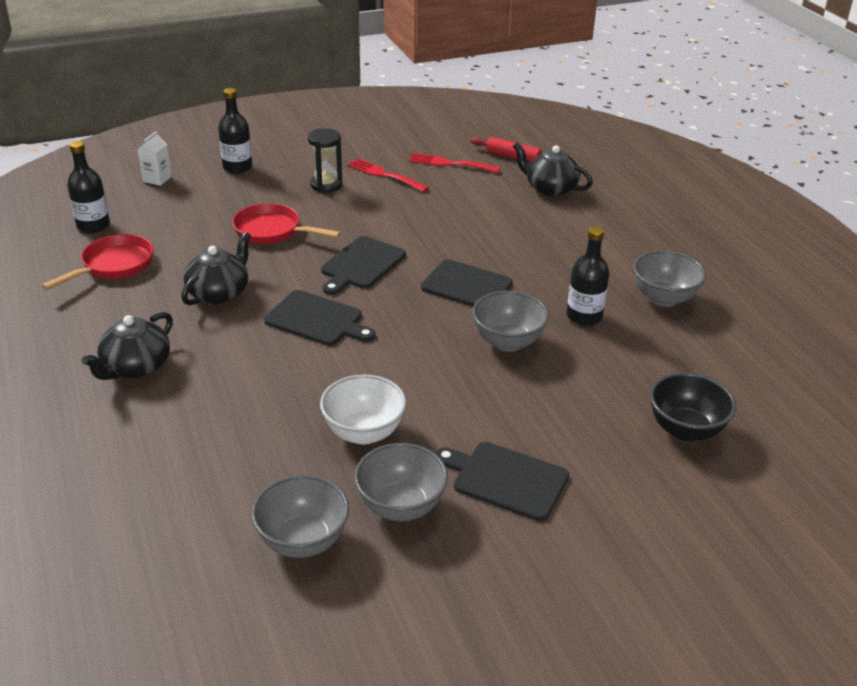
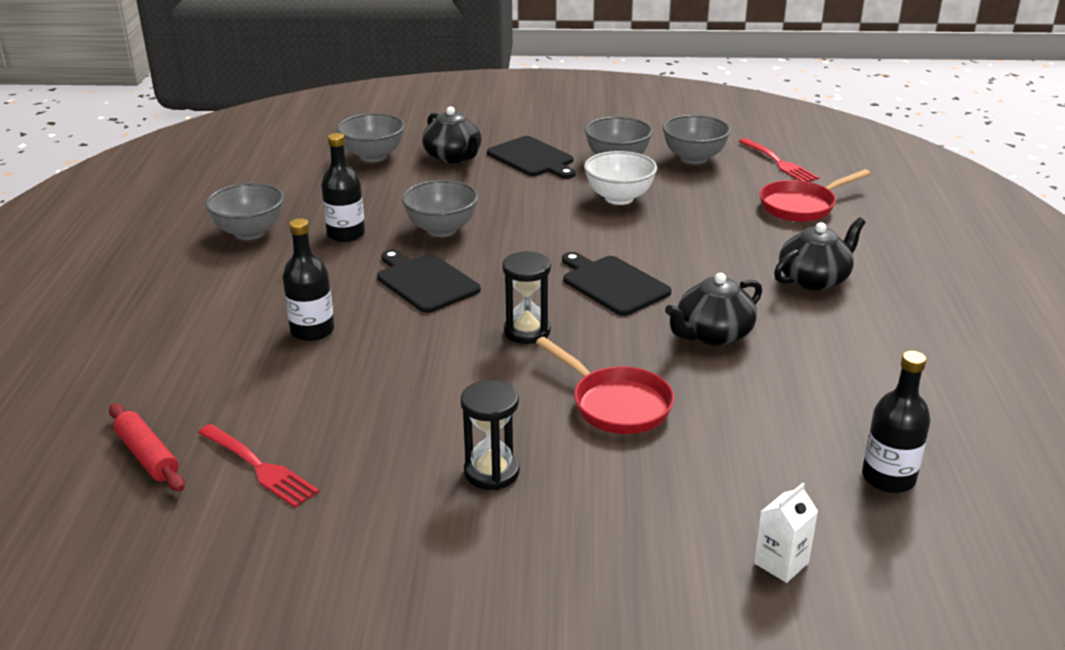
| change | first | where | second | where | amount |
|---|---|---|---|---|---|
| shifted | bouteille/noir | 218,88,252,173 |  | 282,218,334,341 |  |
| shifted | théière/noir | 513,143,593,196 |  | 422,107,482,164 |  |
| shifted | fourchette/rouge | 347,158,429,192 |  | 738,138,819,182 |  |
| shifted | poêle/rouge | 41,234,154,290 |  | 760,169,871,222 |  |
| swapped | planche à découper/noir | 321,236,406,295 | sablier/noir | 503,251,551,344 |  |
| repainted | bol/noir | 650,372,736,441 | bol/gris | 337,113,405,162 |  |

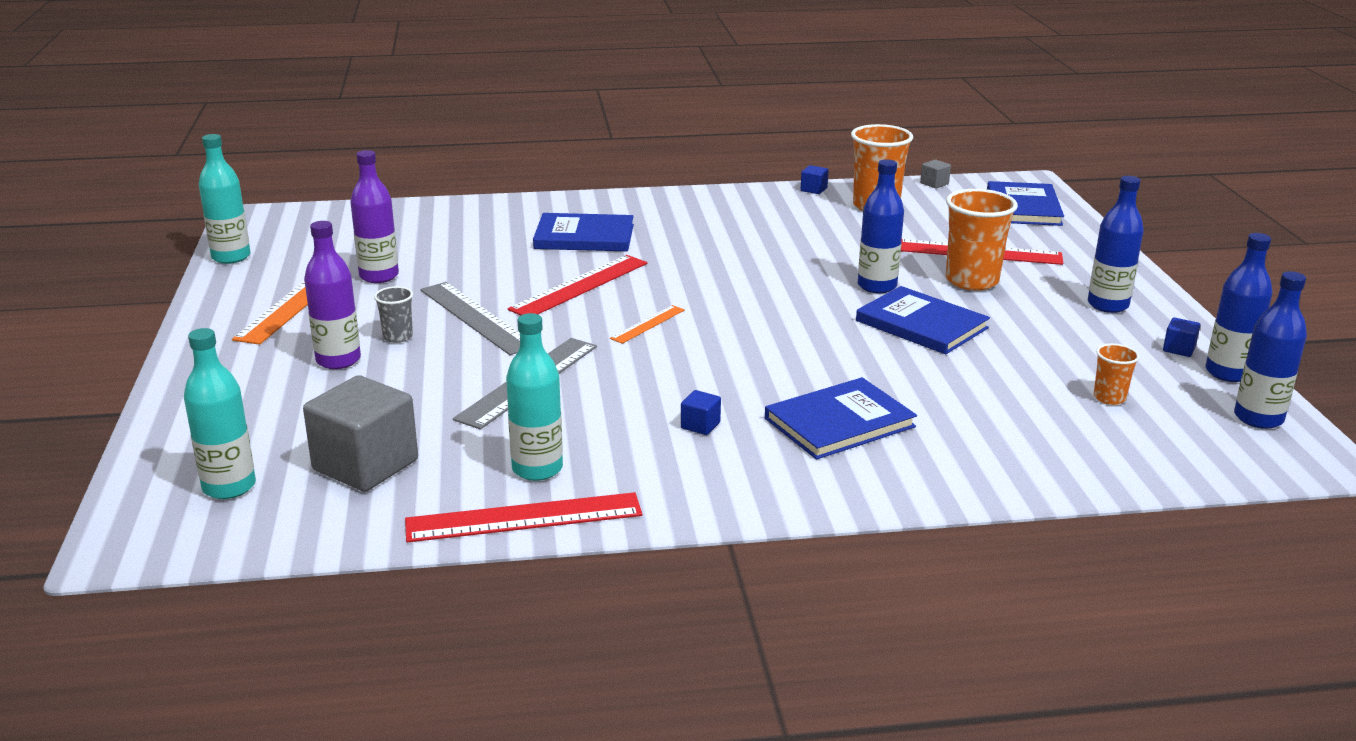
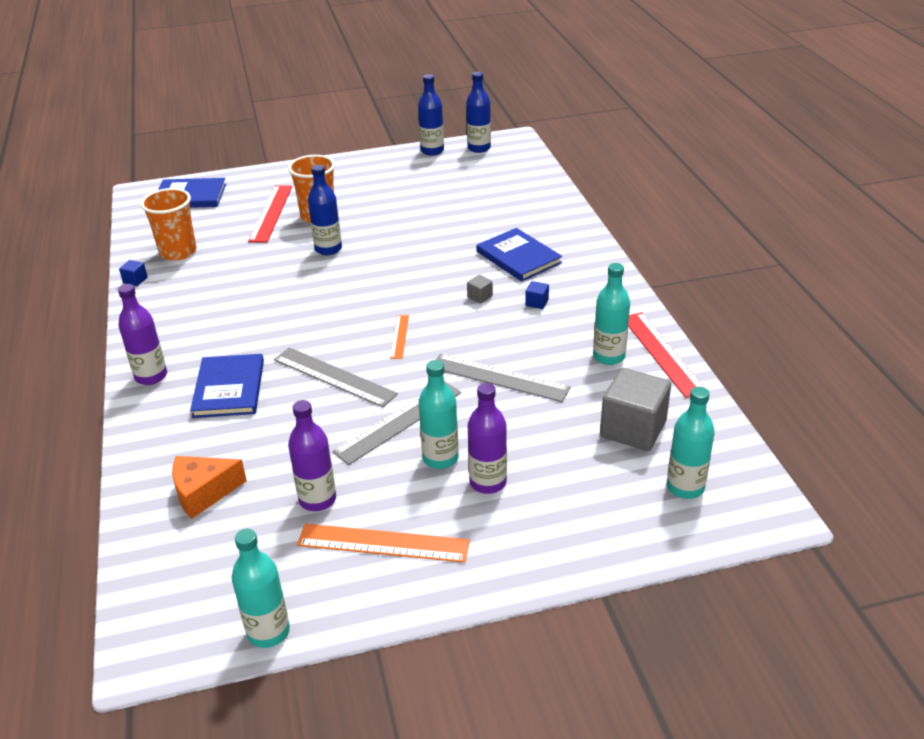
| change | first | where | second | where | amount |
|---|---|---|---|---|---|
| shifted | cube/gris | 920,159,951,188 |  | 467,275,493,304 |  |
| gone | bouteille/bleu | 1088,176,1144,313 |  |  |  |
| repainted | règle/rouge | 508,255,647,315 | règle/gris | 274,347,398,407 |  |
| swapped | gobelet/gris | 374,286,413,343 | bouteille/turquoise | 419,360,459,469 |  |
| gone | livre/bleu | 856,286,990,354 |  |  |  |
| rotated | règle/orange | 610,305,685,344 |  | 390,315,409,359 | 60 degrees clockwise |
| gone | cube/bleu | 1163,317,1200,357 |  |  |  |
| gone | gobelet/orange | 1093,344,1140,405 |  |  |  |
| new |  |  | bouteille/violet | 118,284,167,385 |  |
| new |  |  | fromage/orange | 172,456,247,519 |  |

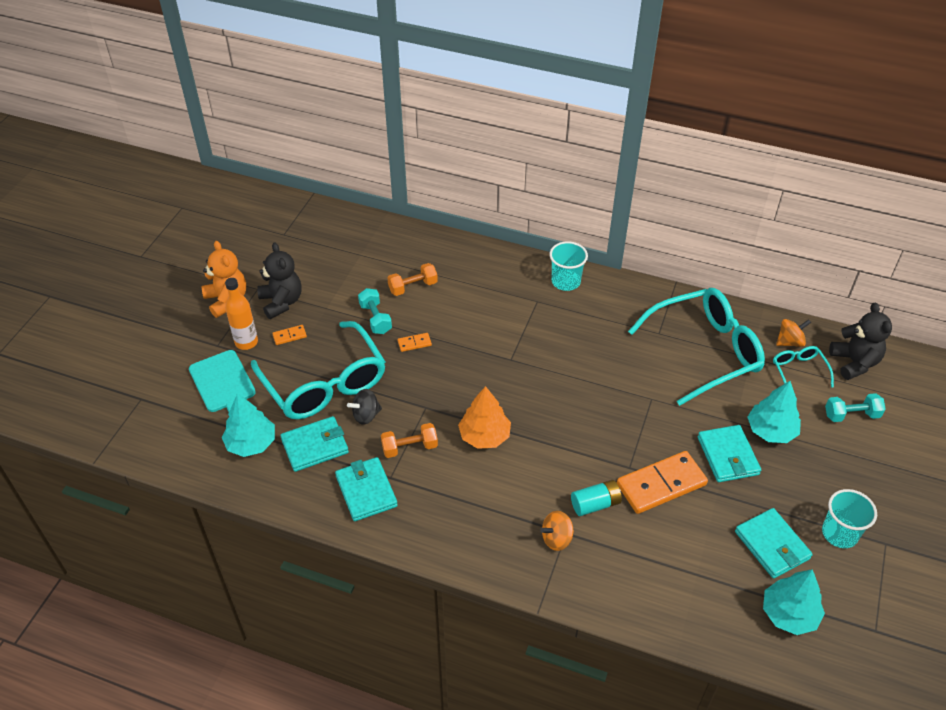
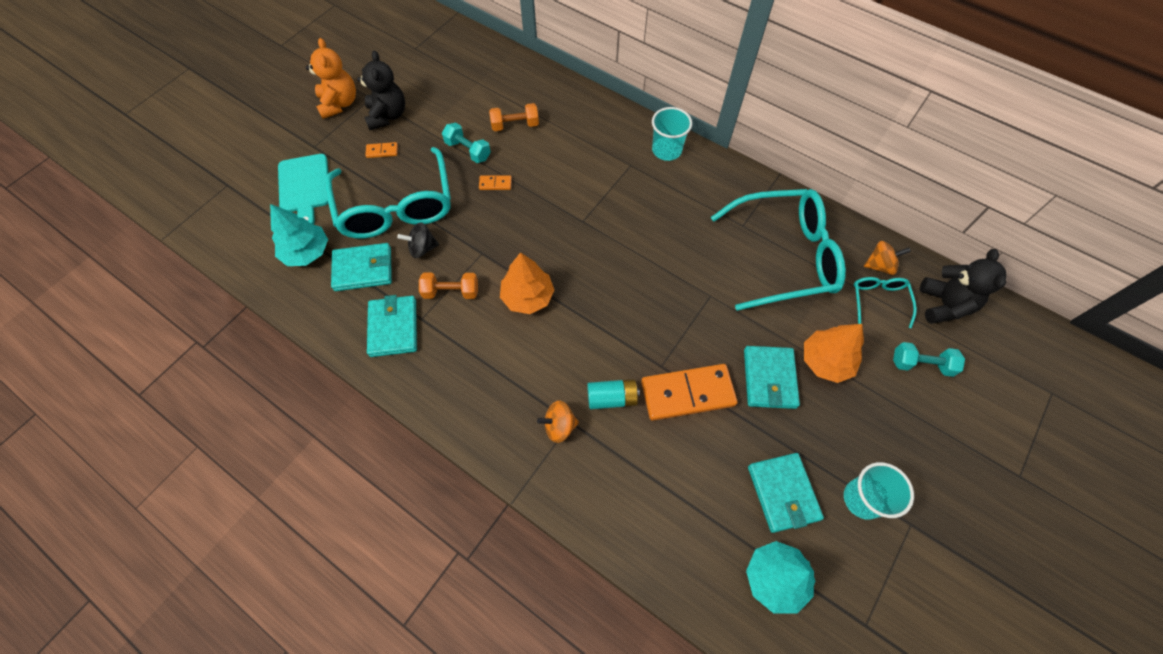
| change | first | where | second | where | amount |
|---|---|---|---|---|---|
| gone | bouteille/orange | 225,278,258,350 |  |  |  |
| rotated | haltère/turquoise | 358,288,392,334 |  | 442,122,491,163 | 45 degrees counterclockwise |
| repainted | arbre/turquoise | 748,381,801,443 | arbre/orange | 804,324,864,383 |  |

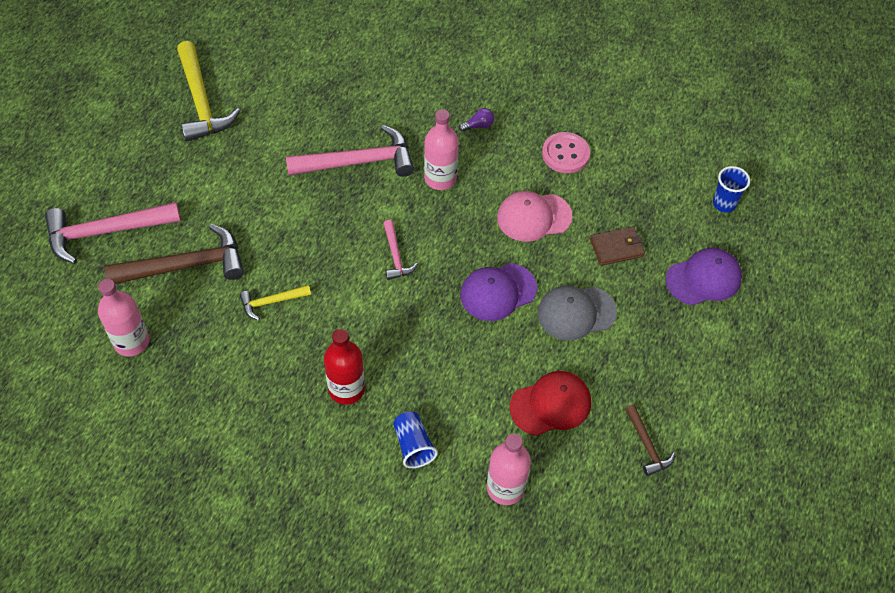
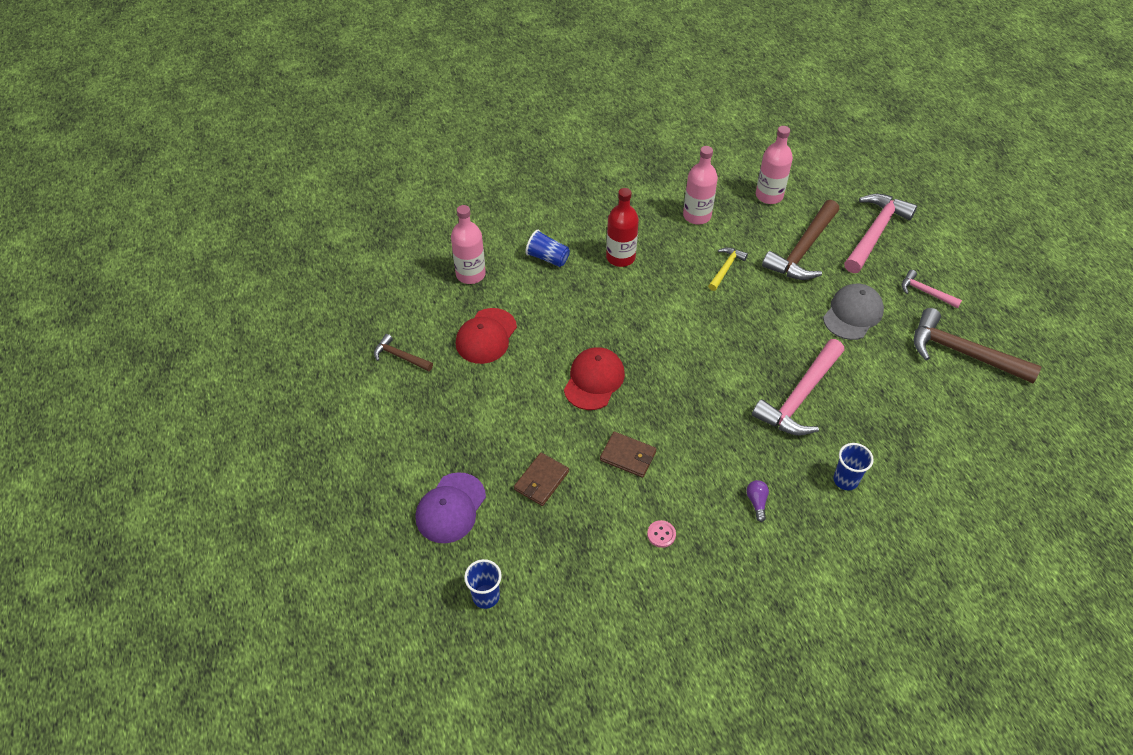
| change | first | where | second | where | amount |
|---|---|---|---|---|---|
| repainted | marteau/jaune | 177,41,241,142 | marteau/marron | 914,308,1041,383 |  |
| rotated | ampoule/violet | 459,108,494,132 |  | 746,480,769,522 | 150 degrees clockwise |
| shifted | bouteille/rose | 424,109,459,190 |  | 683,146,718,225 |  |
| scaled | bouton/rose | 542,132,590,173 |  | 647,520,676,548 | x0.53 |
| swapped | casquette/rose | 497,191,572,242 | portefeuille/marron | 600,432,656,478 |  |
| shifted | marteau/rose | 383,220,418,280 |  | 902,270,962,308 |  |
| repainted | casquette/violet | 460,263,537,321 | casquette/rouge | 564,347,625,410 |  |
| shifted | casquette/gris | 538,286,617,341 |  | 823,284,884,340 |  |
| new |  |  | gobelet/bleu | 833,443,874,490 |  |

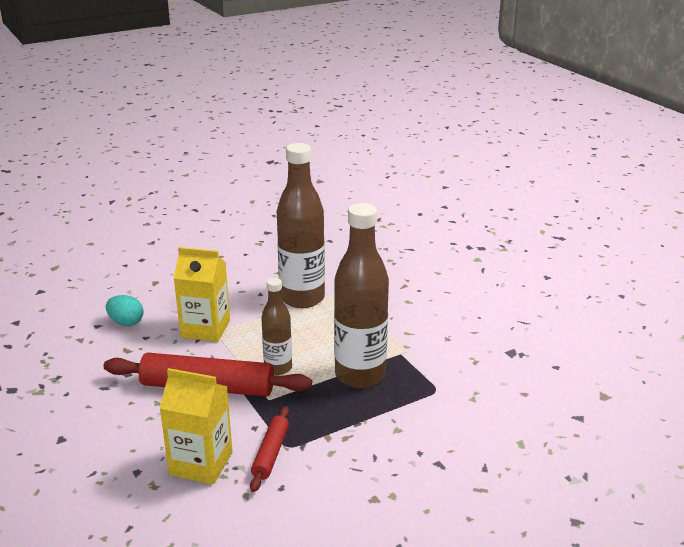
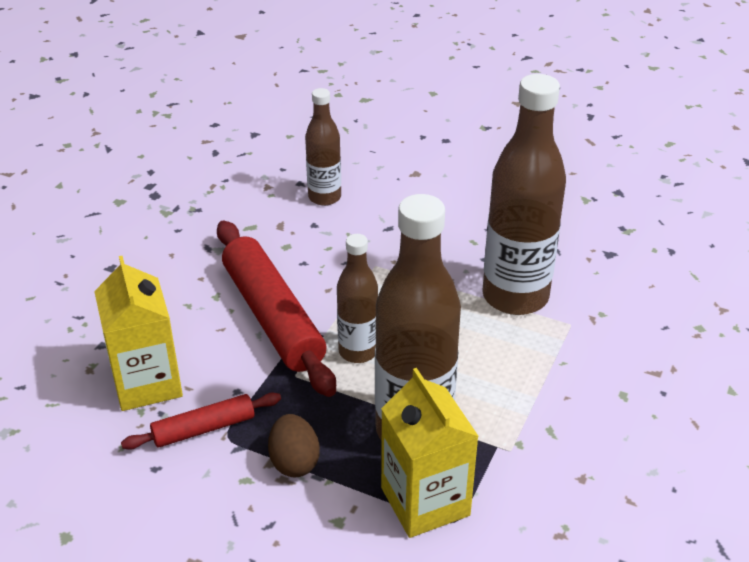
| change | first | where | second | where | amount |
|---|---|---|---|---|---|
| shifted | brique de lait/jaune | 173,247,230,342 |  | 381,368,479,538 |  |
| swapped | œuf/turquoise | 106,295,144,326 | bouteille/marron | 305,88,341,206 |  |
| new |  |  | œuf/marron | 268,414,320,477 |  |

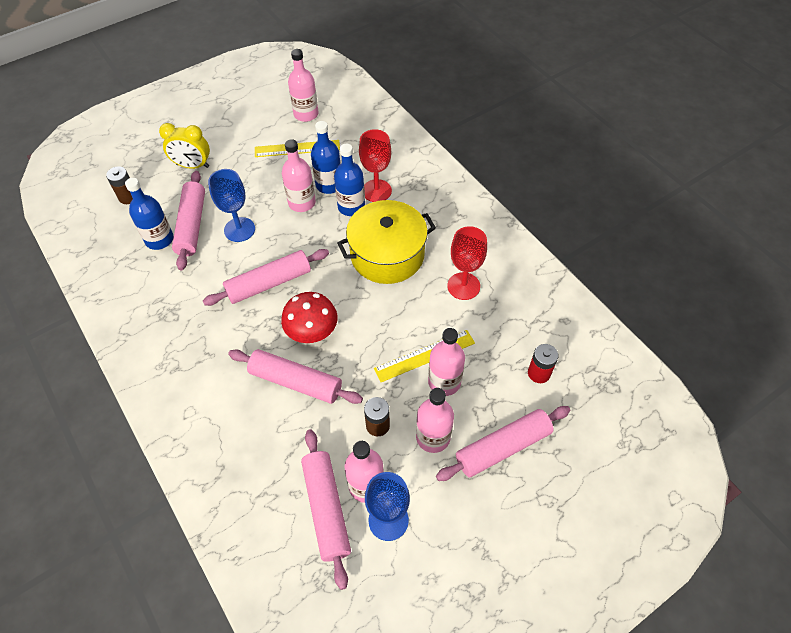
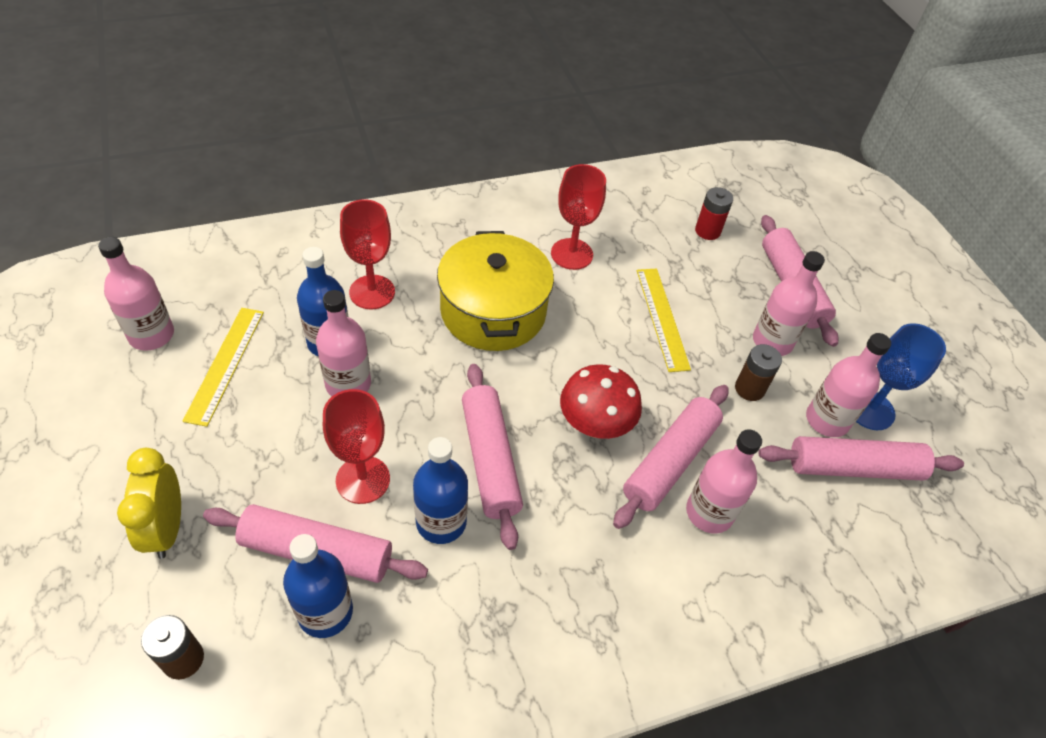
| change | first | where | second | where | amount |
|---|---|---|---|---|---|
| rotated | réveil/jaune | 159,123,210,169 |  | 117,448,181,559 | 150 degrees clockwise |
| shifted | bouteille/bleu | 334,144,365,216 |  | 413,437,468,544 |  |
| repainted | verre à pied/bleu | 208,169,255,242 | verre à pied/rouge | 323,389,390,504 |  |
| shifted | bouteille/rose | 428,328,465,396 |  | 686,429,762,534 |  |

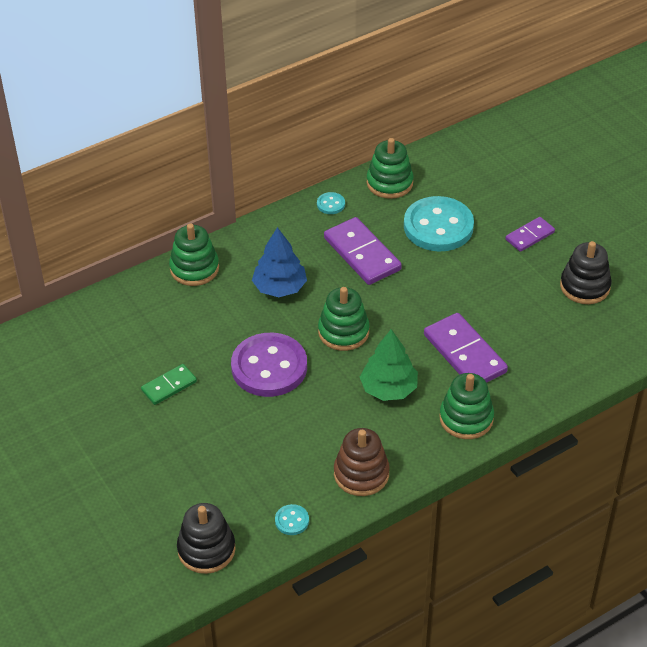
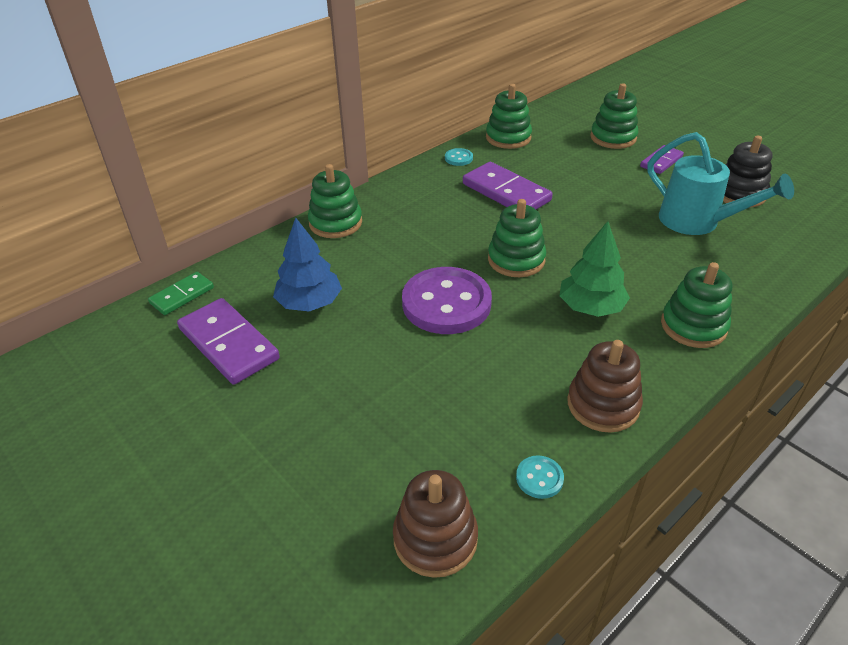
| change | first | where | second | where | amount |
|---|---|---|---|---|---|
| gone | bouton/turquoise | 404,196,474,251 |  |  |  |
| shifted | arbre/bleu | 252,227,307,297 |  | 273,218,342,311 |  |
| shifted | domino/violet | 424,313,508,383 |  | 177,298,280,385 |  |
| shifted | domino/vert | 141,364,197,405 |  | 148,272,214,315 |  |
| repainted | jouet à empiler/noir | 177,503,236,574 | jouet à empiler/marron | 393,470,478,578 |  |
| new |  |  | jouet à empiler/vert | 590,83,638,149 |  |
| new |  |  | arrosoir/turquoise | 647,132,794,235 |  |

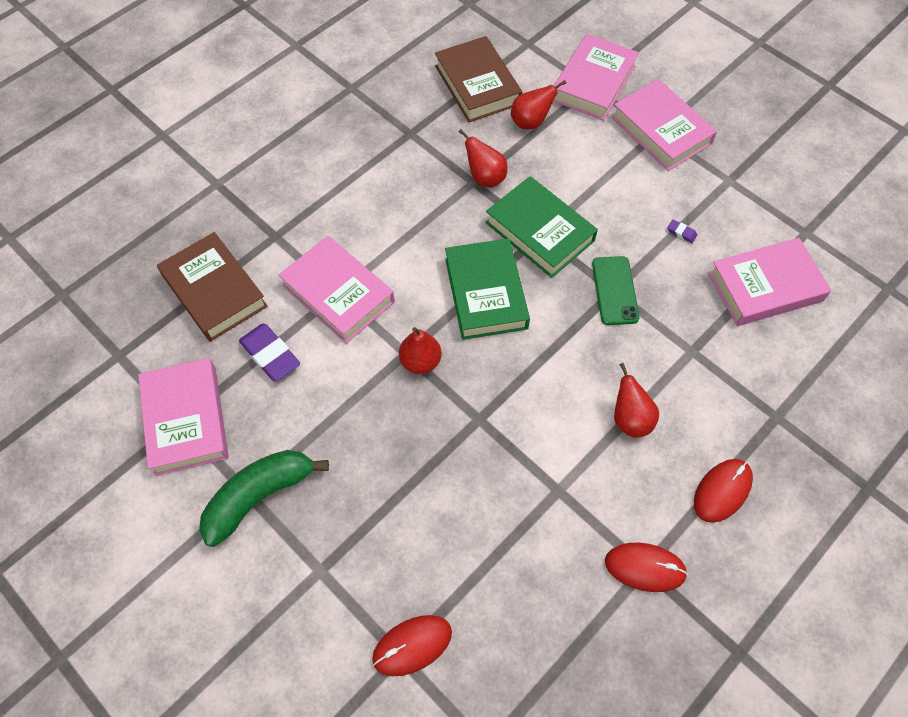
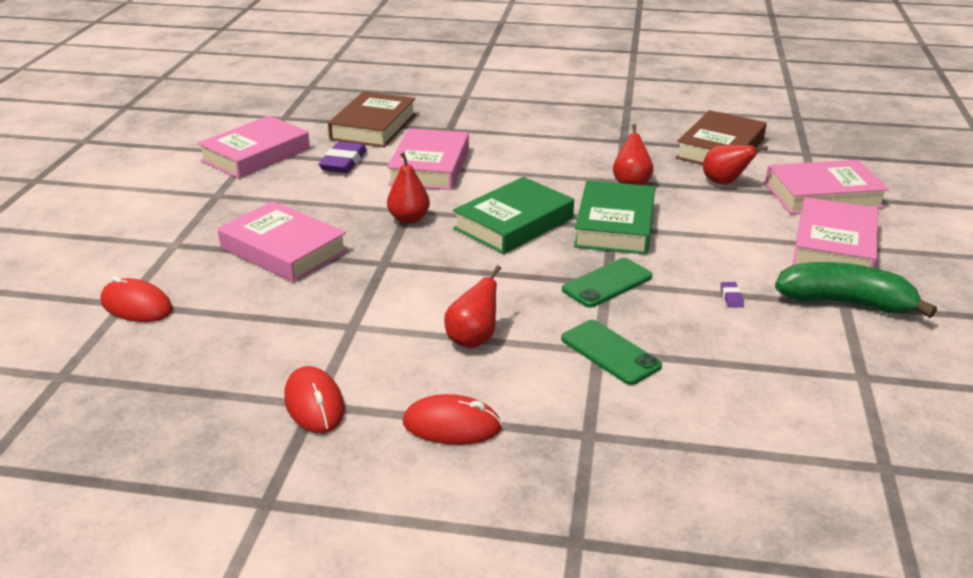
| change | first | where | second | where | amount |
|---|---|---|---|---|---|
| shifted | livre/rose | 708,238,832,326 |  | 218,201,348,283 |  |
| shifted | banane/vert | 199,450,329,547 |  | 775,262,937,318 |  |
| new |  |  | téléphone/vert | 561,320,662,385 |  |

